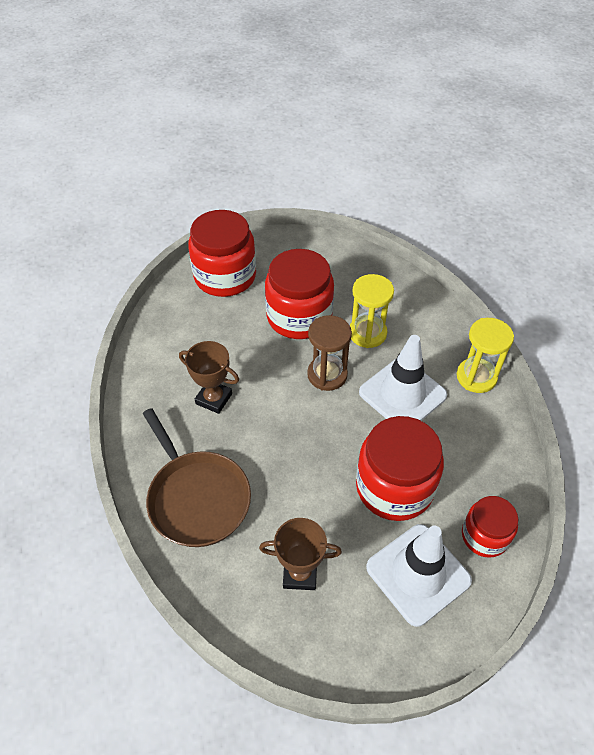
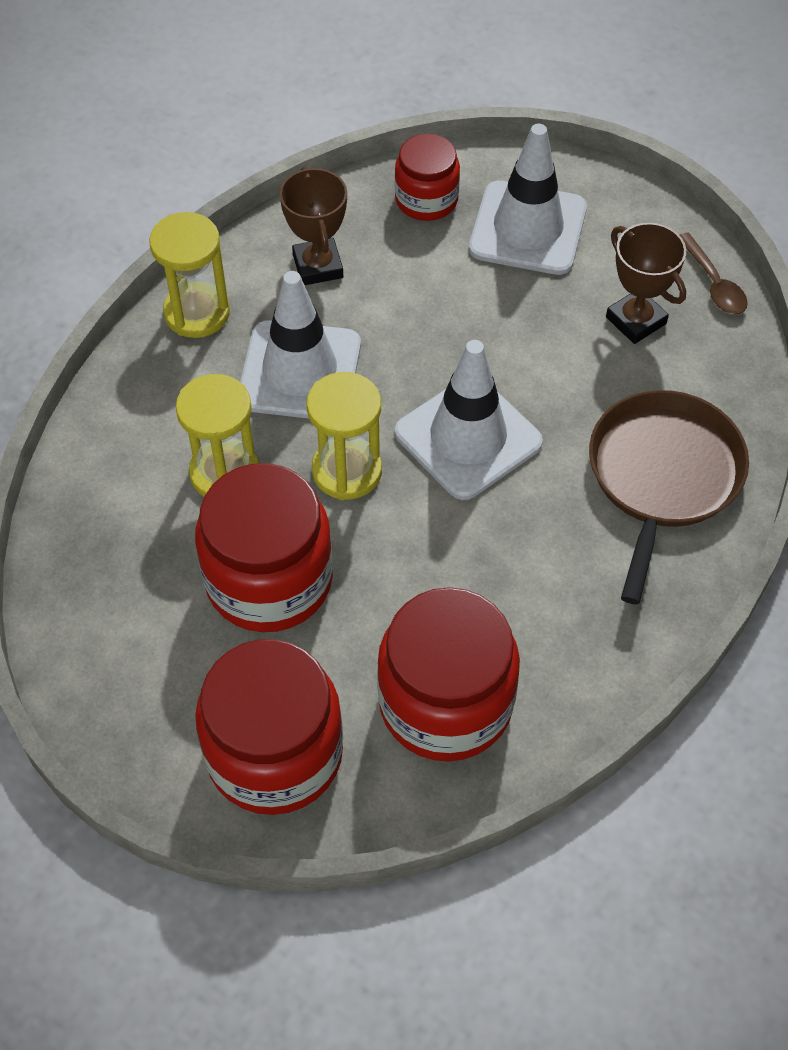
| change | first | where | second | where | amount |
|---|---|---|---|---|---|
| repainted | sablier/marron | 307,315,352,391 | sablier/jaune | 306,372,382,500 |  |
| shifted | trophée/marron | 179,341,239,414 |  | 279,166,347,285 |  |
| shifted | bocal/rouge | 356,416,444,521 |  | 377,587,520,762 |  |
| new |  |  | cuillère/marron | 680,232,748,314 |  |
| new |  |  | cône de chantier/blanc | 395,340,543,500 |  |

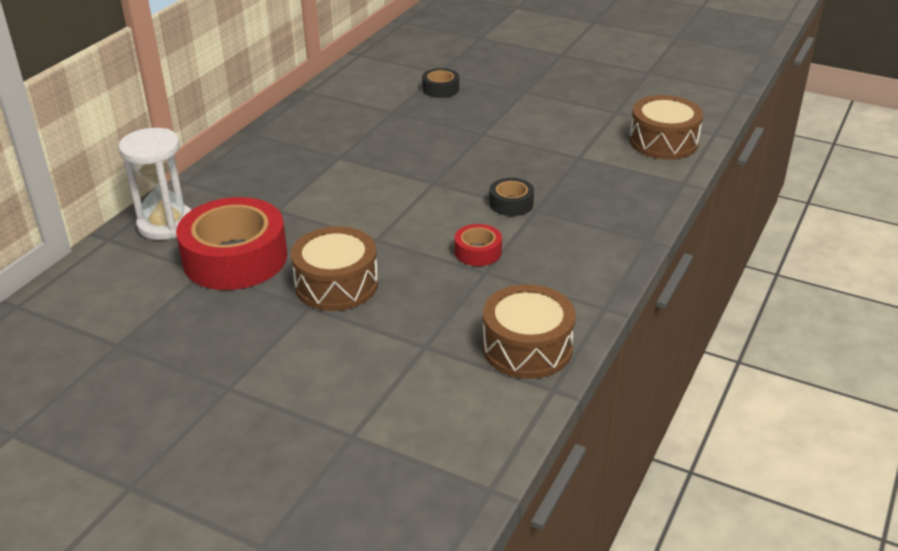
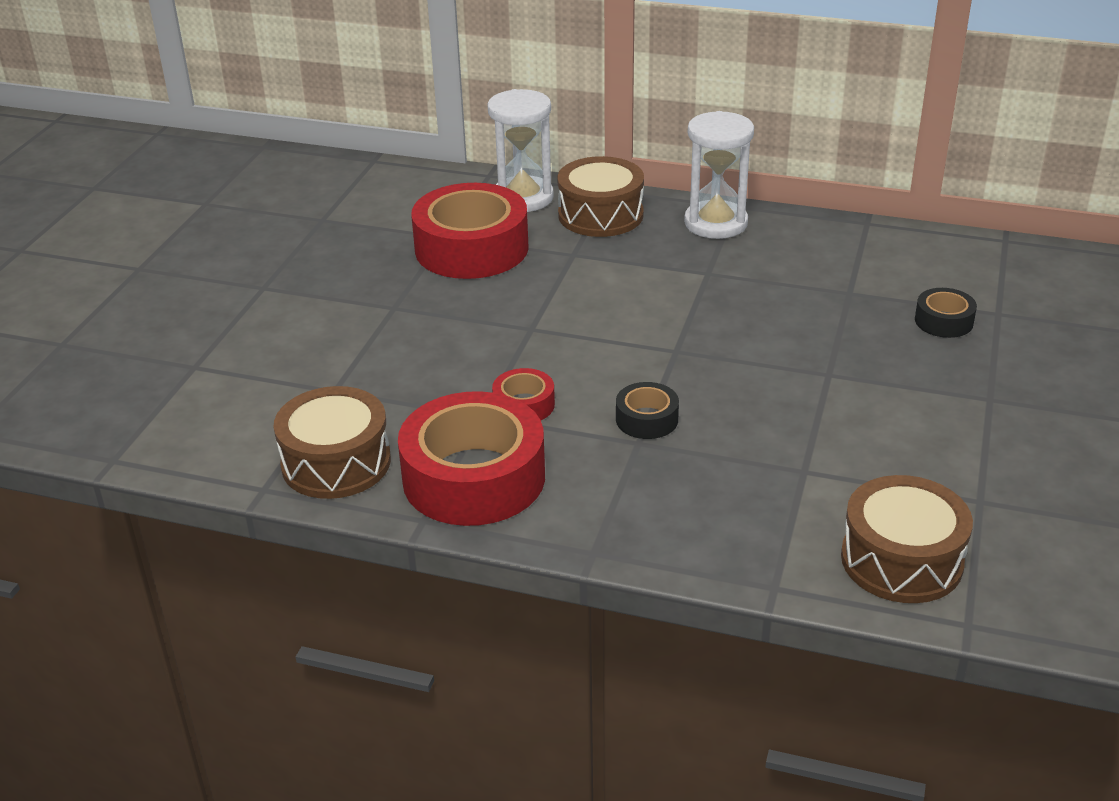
| change | first | where | second | where | amount |
|---|---|---|---|---|---|
| shifted | tambour/marron | 291,227,378,311 |  | 558,156,644,237 |  |
| new |  |  | sablier/blanc | 684,111,754,239 |  |
| new |  |  | ruban adhésif/rouge | 398,391,545,526 |  |

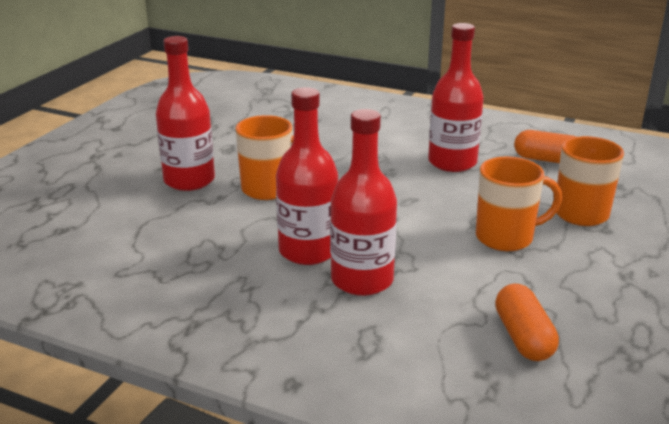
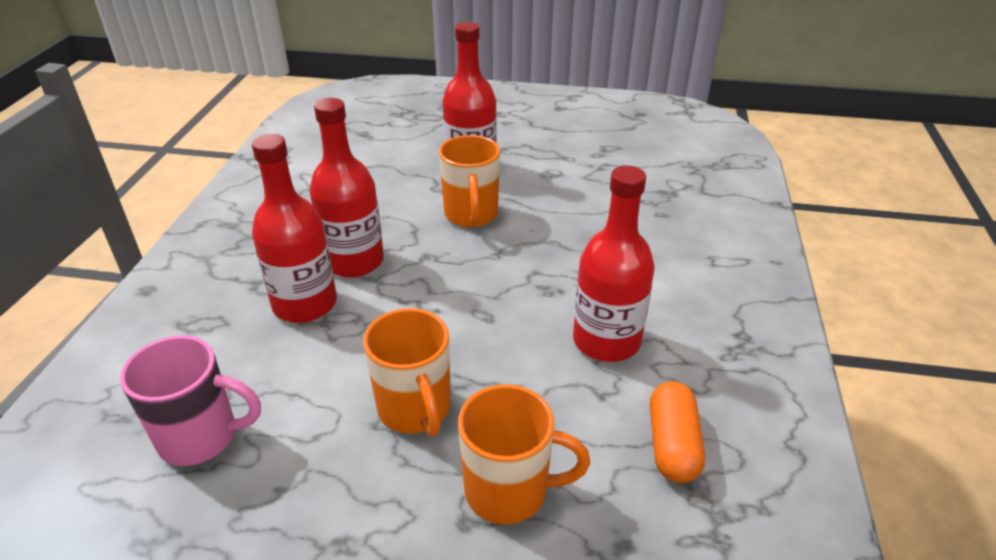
| change | first | where | second | where | amount |
|---|---|---|---|---|---|
| swapped | gélule/orange | 495,284,559,361 | tasse/rose | 120,335,261,466 |  |

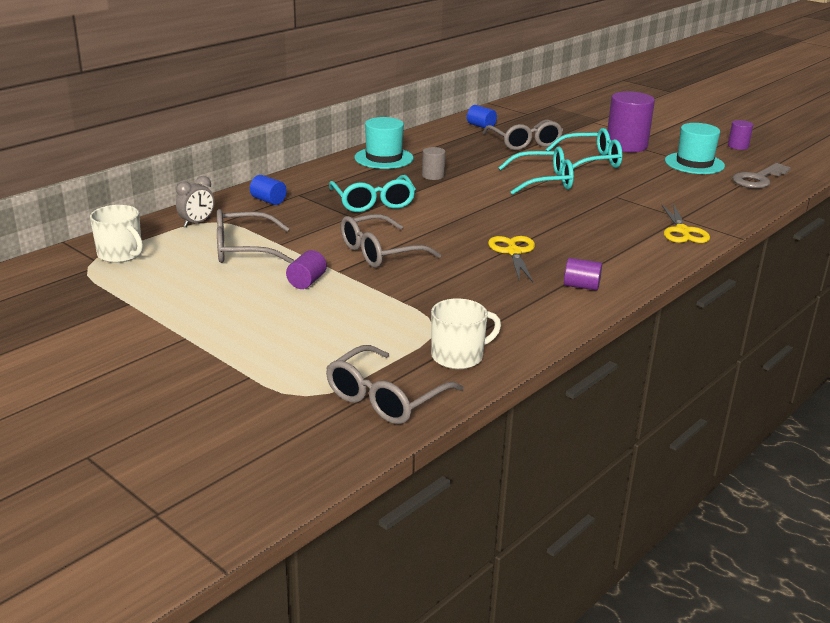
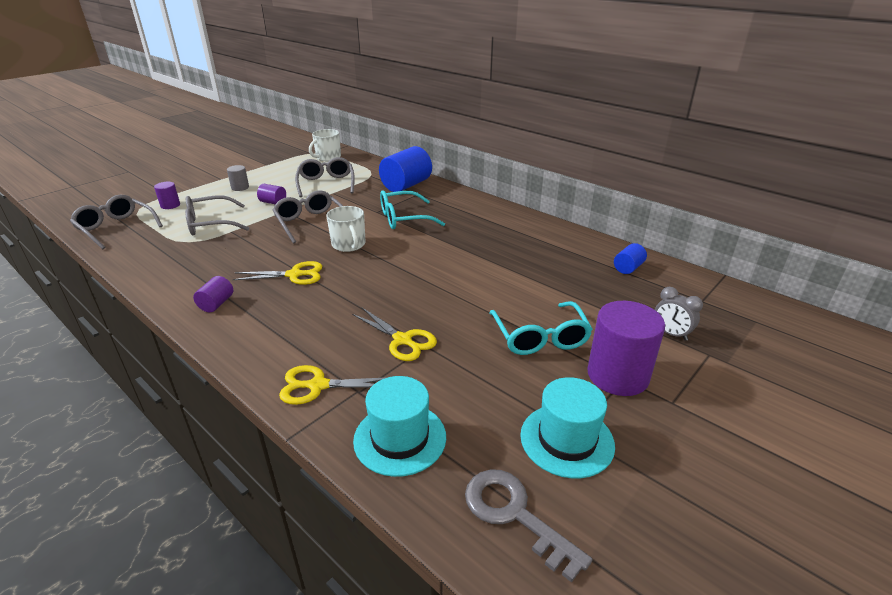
| change | first | where | second | where | amount |
|---|---|---|---|---|---|
| shifted | chapeau/turquoise | 355,117,414,169 |  | 353,376,446,477 |  |
| shifted | lunettes/gris | 483,120,563,150 |  | 185,195,249,235 |  |
| shifted | cylindre/violet | 728,120,753,150 |  | 154,182,180,209 |  |
| shifted | cylindre/gris | 422,147,446,180 |  | 227,165,249,191 |  |
| gone | lunettes/turquoise | 498,147,574,195 |  |  |  |
| scaled | cylindre/bleu | 250,175,287,205 |  | 379,146,432,192 | x2.03 |
| shifted | réveil/gris | 176,176,214,227 |  | 655,287,703,341 |  |
| shifted | tasse/blanc | 431,299,501,369 |  | 326,206,365,252 |  |
| new |  |  | ciseaux/jaune | 352,308,437,361 |  |

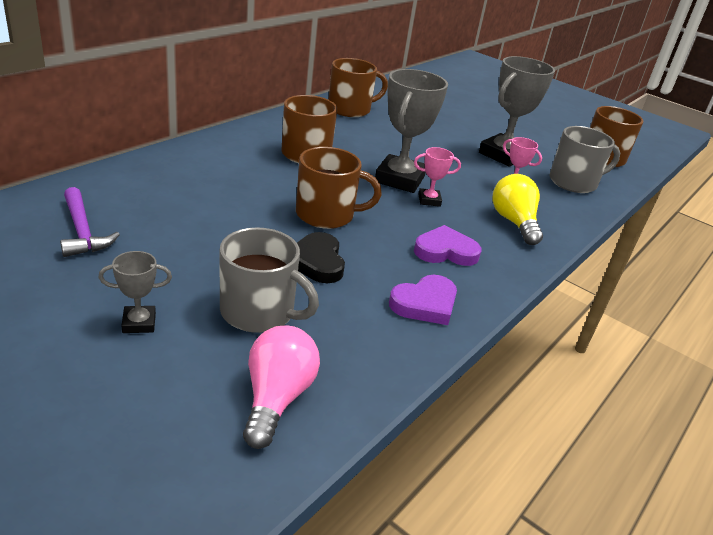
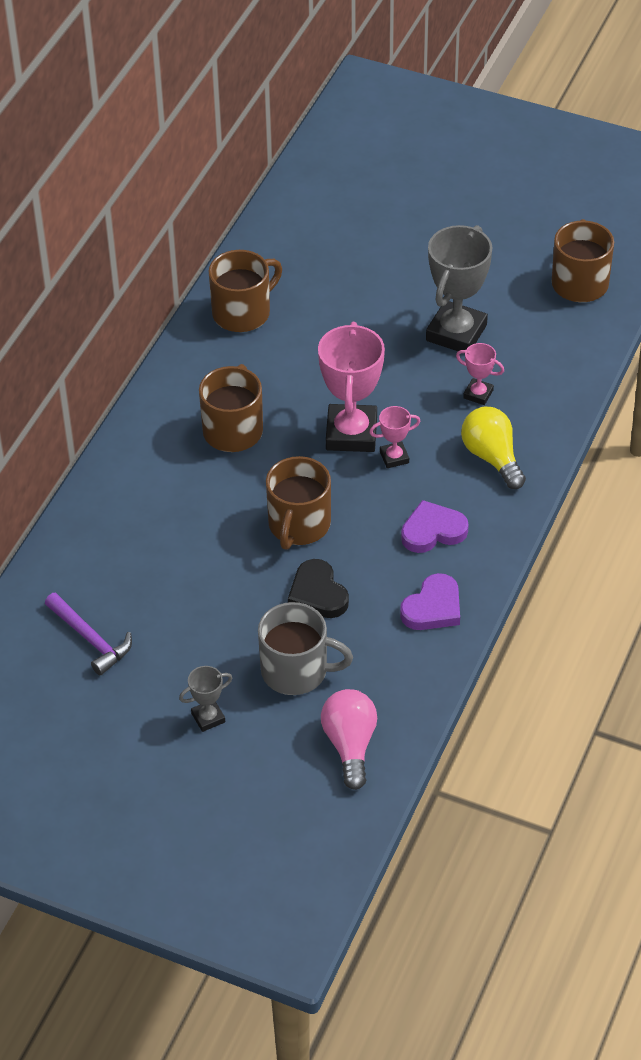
| change | first | where | second | where | amount |
|---|---|---|---|---|---|
| repainted | trophée/gris | 375,69,448,193 | trophée/rose | 318,322,385,452 |  |
| gone | tasse/gris | 549,126,620,193 |  |  |  |
| rotated | tasse/marron | 296,147,382,229 |  | 266,456,331,550 | 120 degrees clockwise |

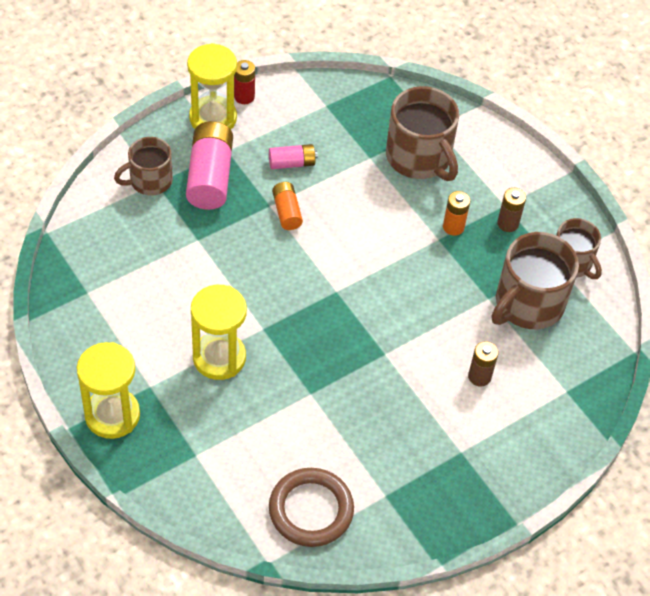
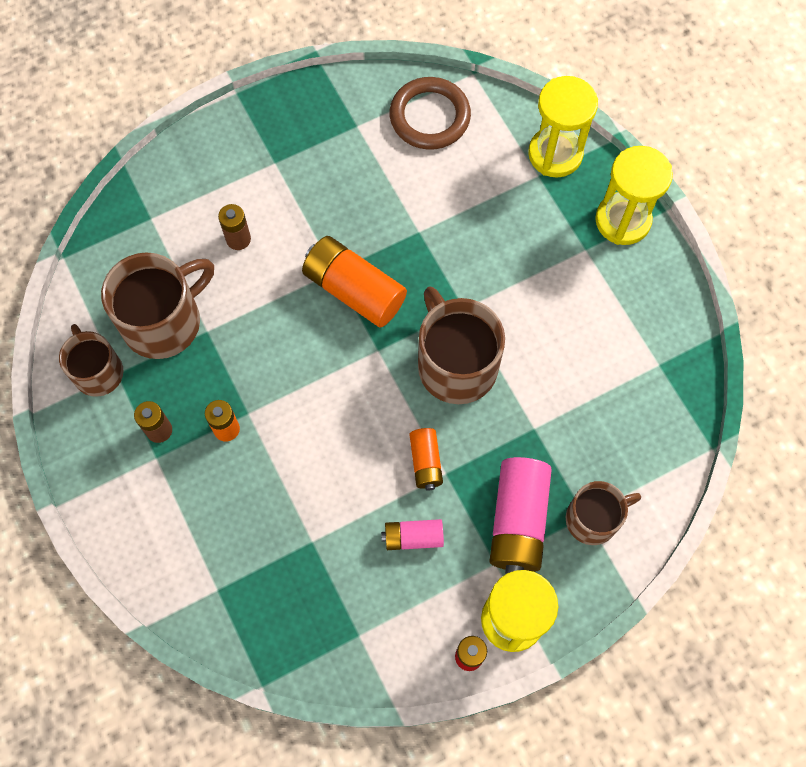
| change | first | where | second | where | amount |
|---|---|---|---|---|---|
| shifted | tasse/marron | 386,86,459,181 |  | 418,286,505,404 |  |
| shifted | sablier/jaune | 191,285,247,380 |  | 528,76,598,178 |  |
| new |  |  | pile/orange | 302,236,407,327 |  |

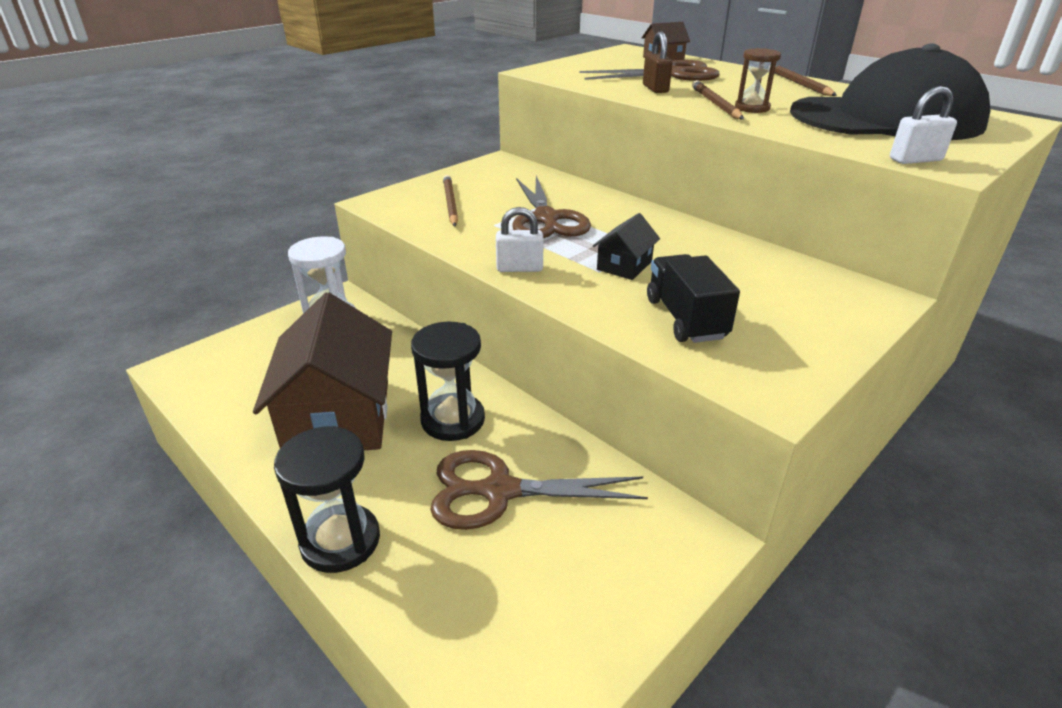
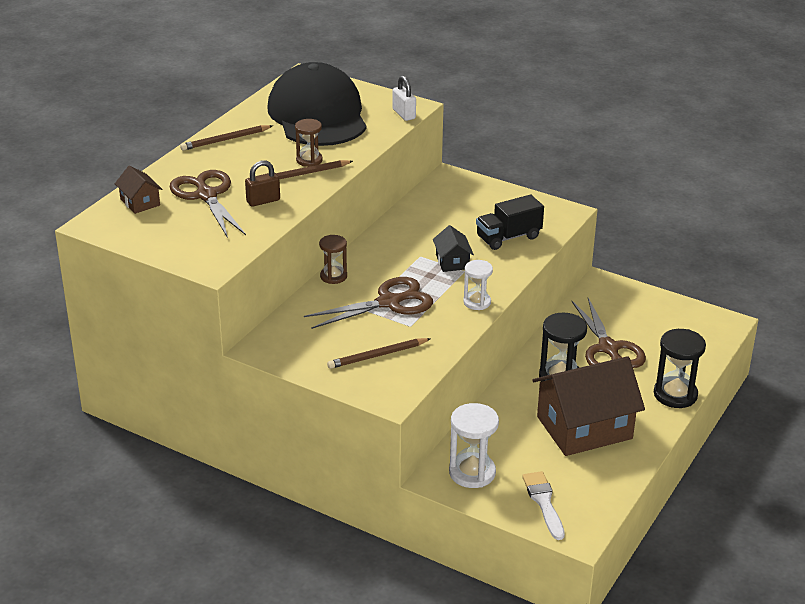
| change | first | where | second | where | amount |
|---|---|---|---|---|---|
| swapped | cadenas/blanc | 496,207,543,272 | sablier/blanc | 463,260,493,310 |  |
| rotated | maison/noir | 593,213,660,280 |  | 433,225,474,272 | 60 degrees clockwise |
| new |  |  | sablier/marron | 319,235,347,284 |  |
| new |  |  | pinceau/blanc | 522,471,565,540 |  |

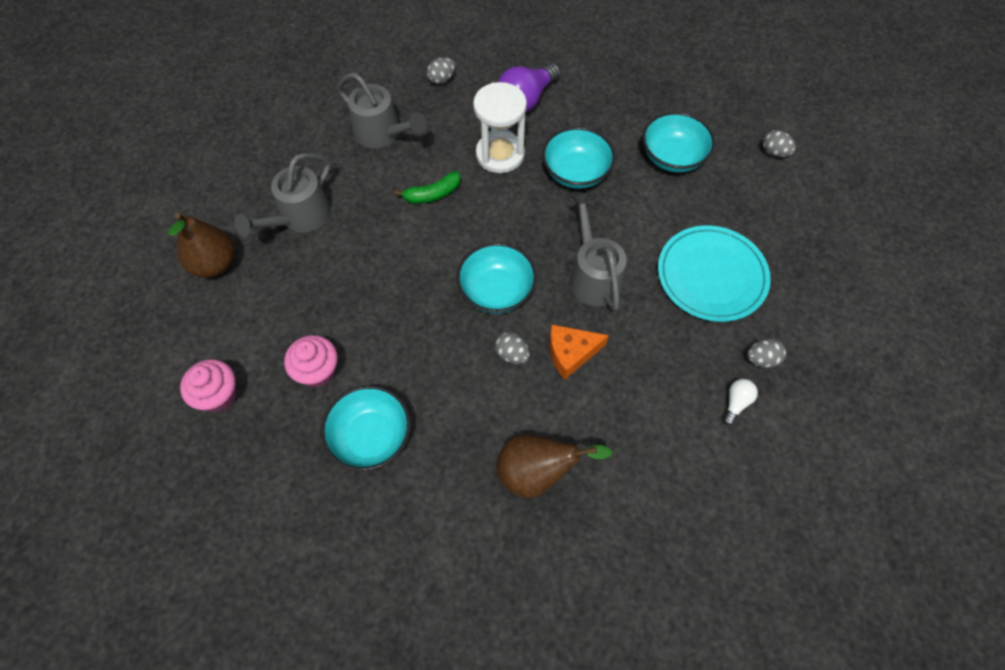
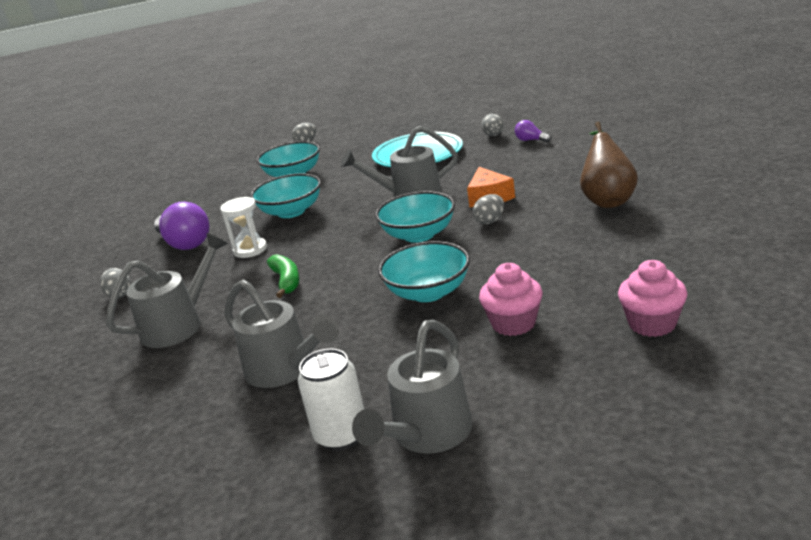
| change | first | where | second | where | amount |
|---|---|---|---|---|---|
| scaled | sablier/blanc | 473,82,527,173 |  | 220,197,267,258 | x0.65 |
| swapped | poire/marron | 168,213,235,278 | canette/blanc | 298,349,364,451 |  |
| shifted | muffin/rose | 180,359,237,412 |  | 618,260,687,337 |  |
| repainted | ampoule/blanc | 723,379,758,426 | ampoule/violet | 515,120,551,142 |  |
| shifted | bol/turquoise | 321,386,411,471 |  | 378,241,470,302 |  |
| new |  |  | arrosoir/gris | 352,320,472,454 |  |

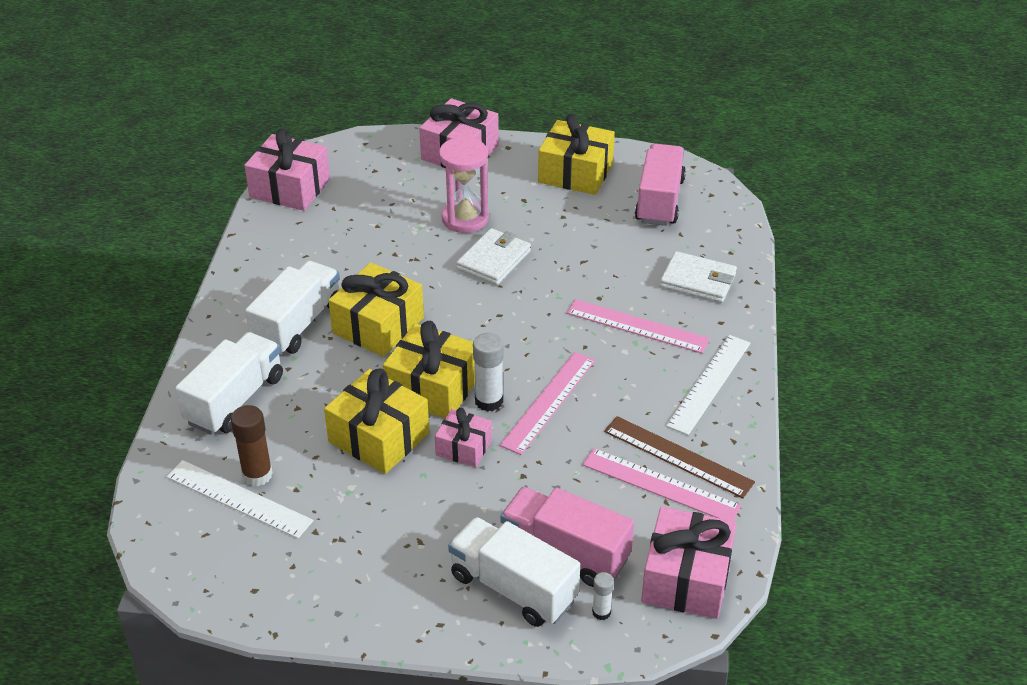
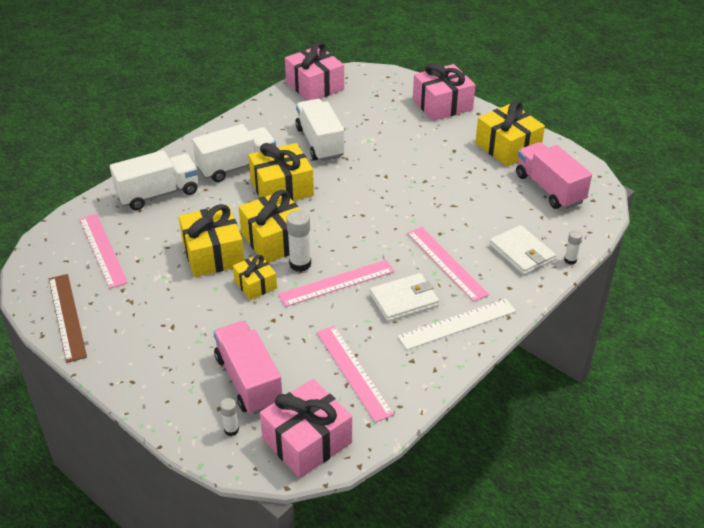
| change | first | where | second | where | amount |
|---|---|---|---|---|---|
| gone | sablier/rose | 439,137,489,233 |  |  |  |
| rotated | camion/rose | 635,143,686,226 |  | 516,142,592,209 | 75 degrees counterclockwise |
| shifted | portefeuille/blanc | 456,228,531,285 |  | 370,273,439,322 |  |
| gone | bâton de colle/marron | 231,405,273,486 |  |  |  |
| repainted | cadeau/rose | 435,408,492,468 | cadeau/jaune | 233,254,277,300 |  |
| shifted | règle/marron | 604,416,755,498 |  | 49,274,87,363 |  |
| repainted | règle/blanc | 166,460,313,539 | règle/rose | 80,214,128,289 |  |
| shifted | camion/blanc | 448,517,580,627 |  | 295,99,344,161 |  |
| new |  |  | bâton de colle/blanc | 564,230,582,265 |  |

